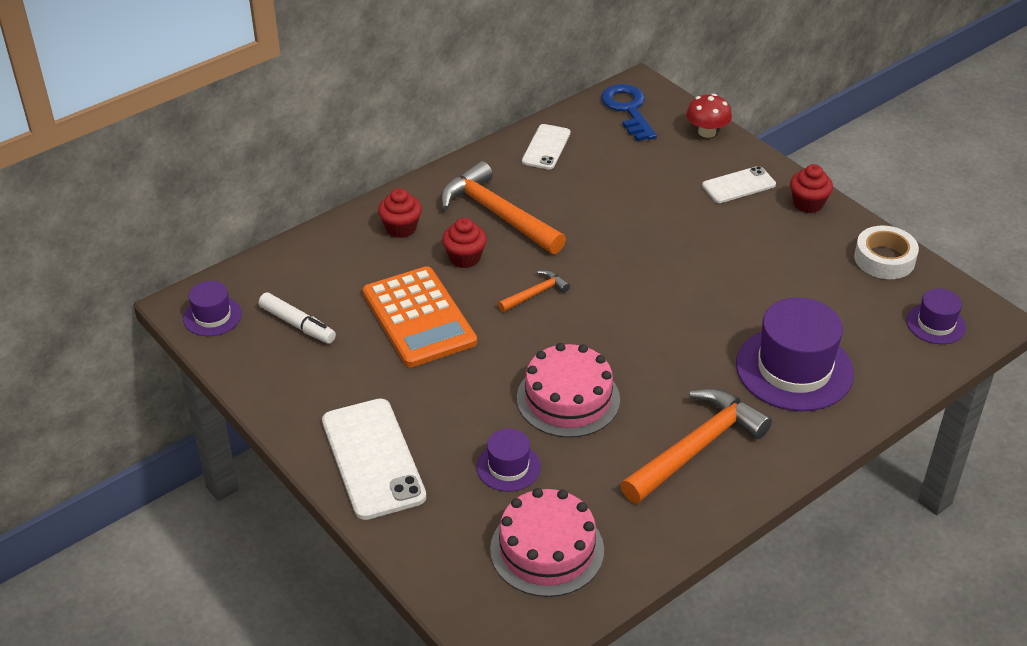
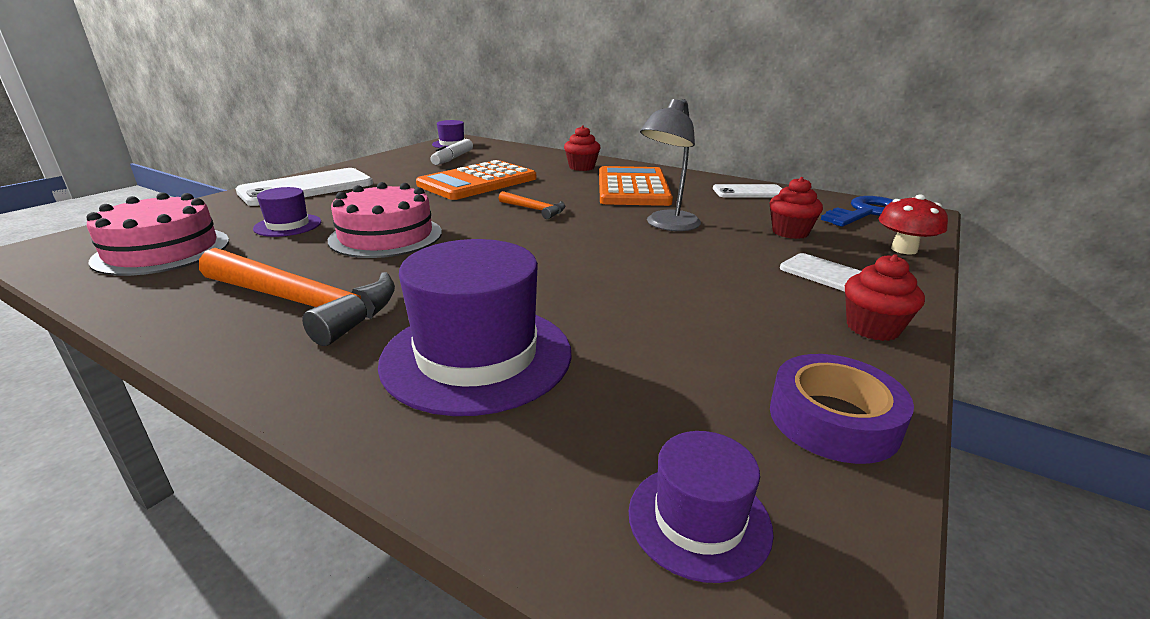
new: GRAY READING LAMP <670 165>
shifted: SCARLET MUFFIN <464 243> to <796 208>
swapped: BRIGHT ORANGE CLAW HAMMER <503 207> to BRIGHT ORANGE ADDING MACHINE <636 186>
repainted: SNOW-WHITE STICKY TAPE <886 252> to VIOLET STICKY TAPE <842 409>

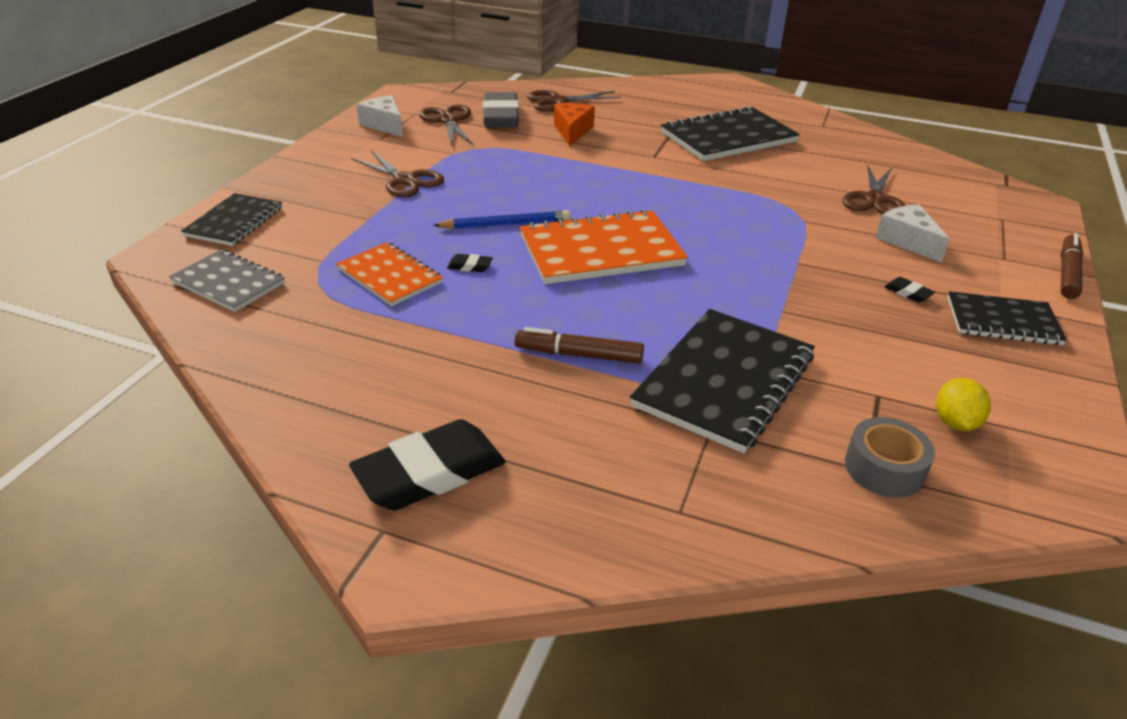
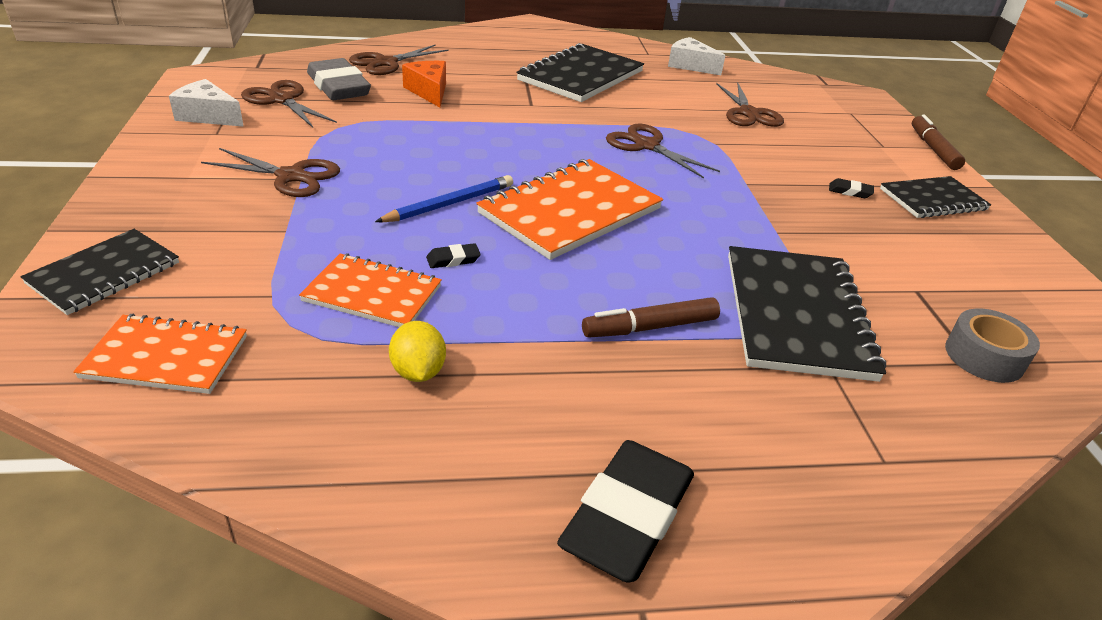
new: DARK BROWN PAIR OF SCISSORS <663 151>
shifted: SNOW-WHITE PIECE OF CHEESE <912 233> to <697 56>; BRIGHT YELLOW CITRUS FRUIT <963 404> to <417 351>
repainted: GRAY NOTEPAD <227 281> to BRIGHT ORANGE NOTEPAD <160 354>
rotated: BLACK NOTEPAD <231 219> = <99 272> 45 degrees clockwise

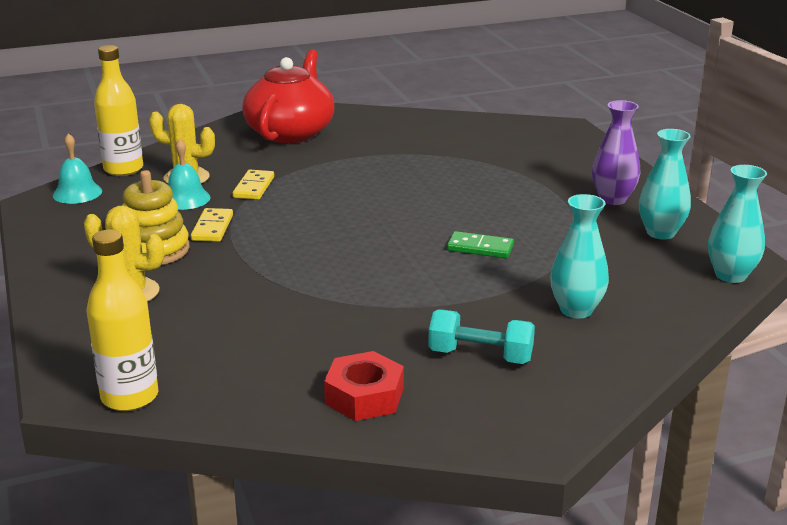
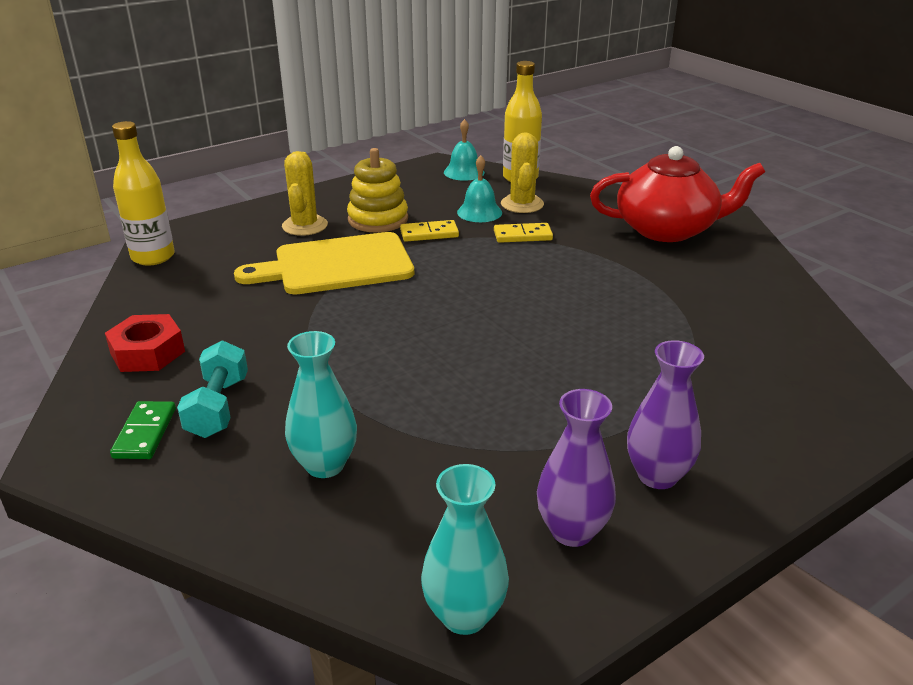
new: BRIGHT YELLOW BREAD BOARD <324 263>
shifted: EMERALD DOMINO <480 244> to <143 430>
repainted: TEAL VASE <665 184> to VIOLET VASE <576 468>

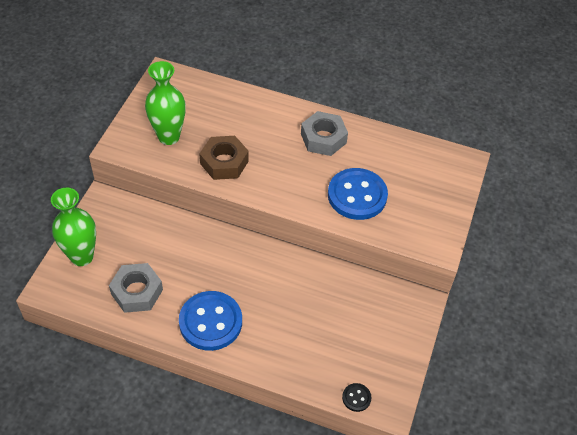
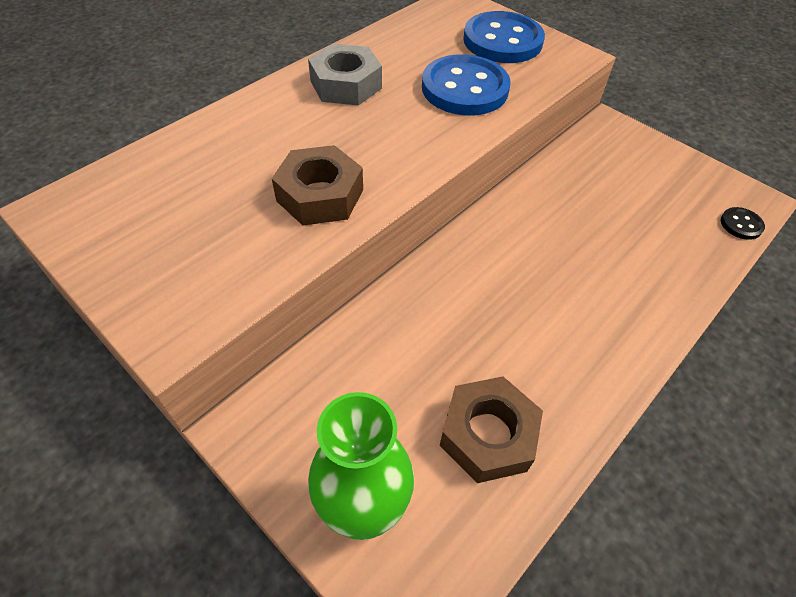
gone: EMERALD VASE <165 103>
shifted: BLUE SEWING BUTTON <210 321> to <504 37>
repainted: GRAY HEX NUT <136 288> to DARK BROWN HEX NUT <491 429>

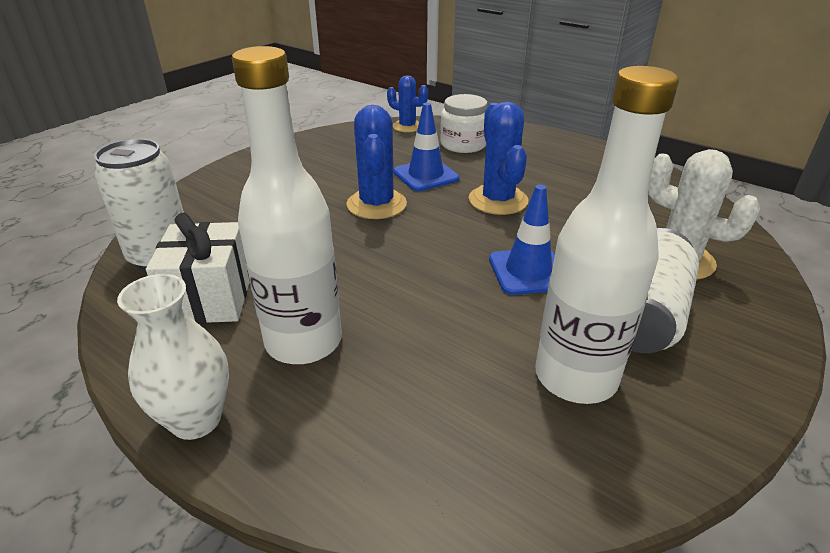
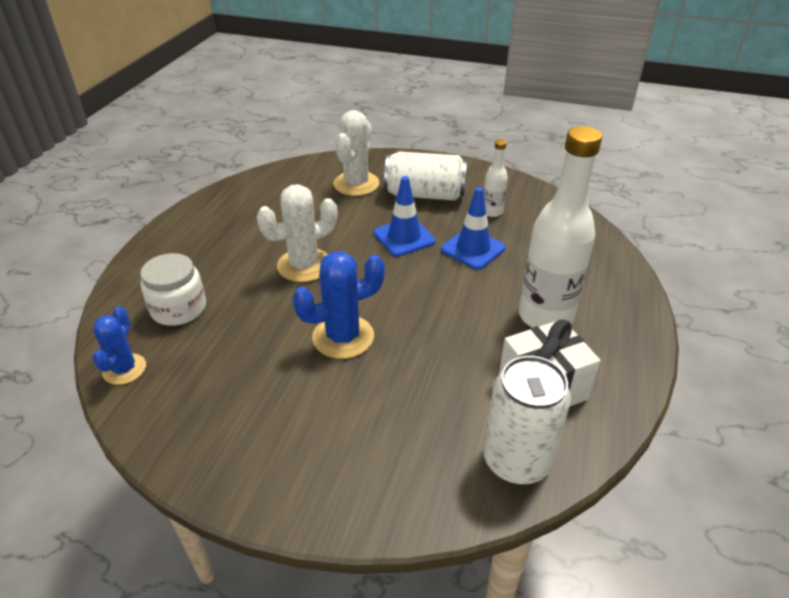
gone: SNOW-WHITE VASE <173 357>
shifted: BLUE SAFETY CONE <426 147> to <473 228>
repainted: BLUE PRICKLY PLANT <498 158> to SNOW-WHITE PRICKLY PLANT <297 233>
scaled: SNOW-WHITE BOTTLE <607 235> = <496 178> x0.47

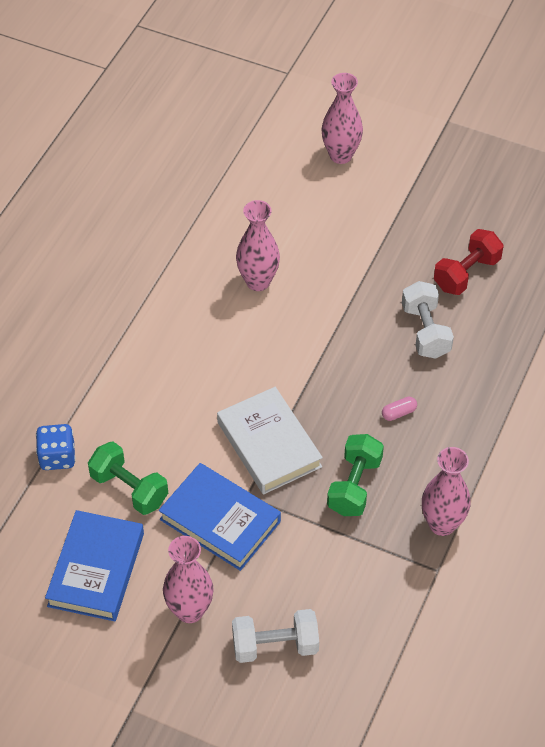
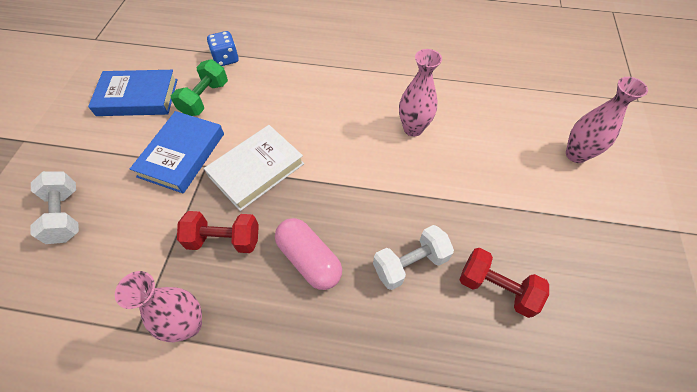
gone: PINK VASE <188 579>
repainted: EMERALD HAND WEIGHT <355 475> to SCARLET HAND WEIGHT <218 232>
scaled: PINK CAPSULE <399 408> = <308 254> x2.31

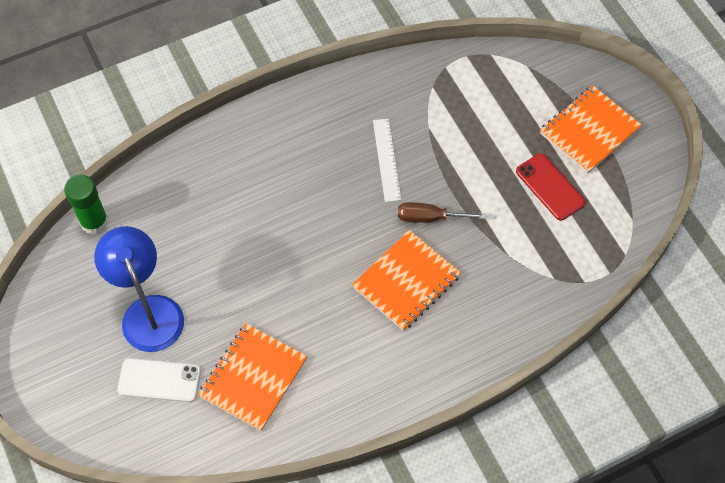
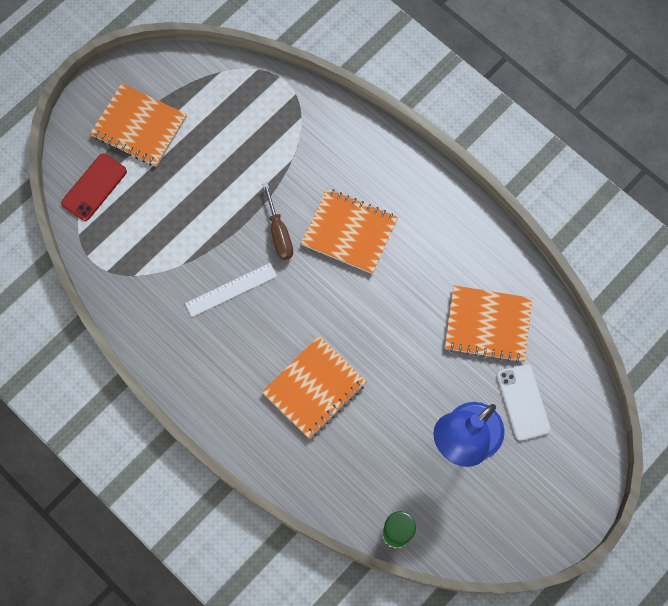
new: BRIGHT ORANGE NOTEPAD <314 387>
shifted: SCARLET SMARTPHONE <551 187> to <94 187>

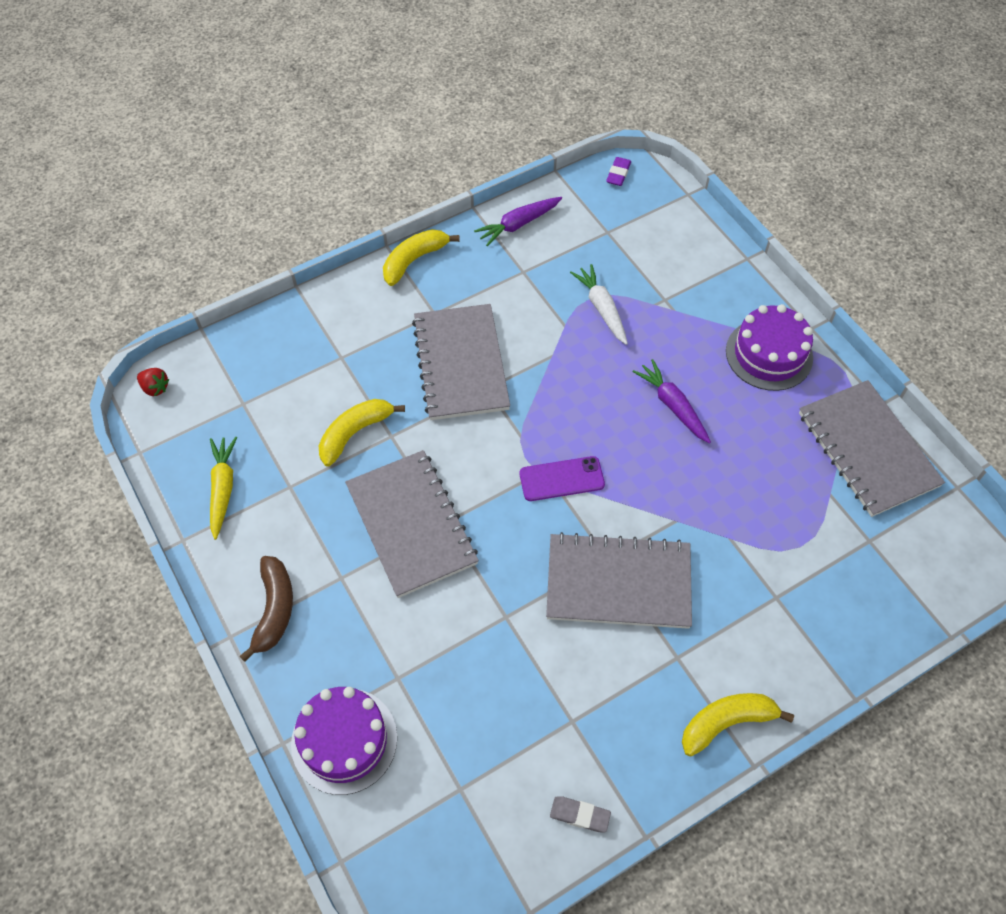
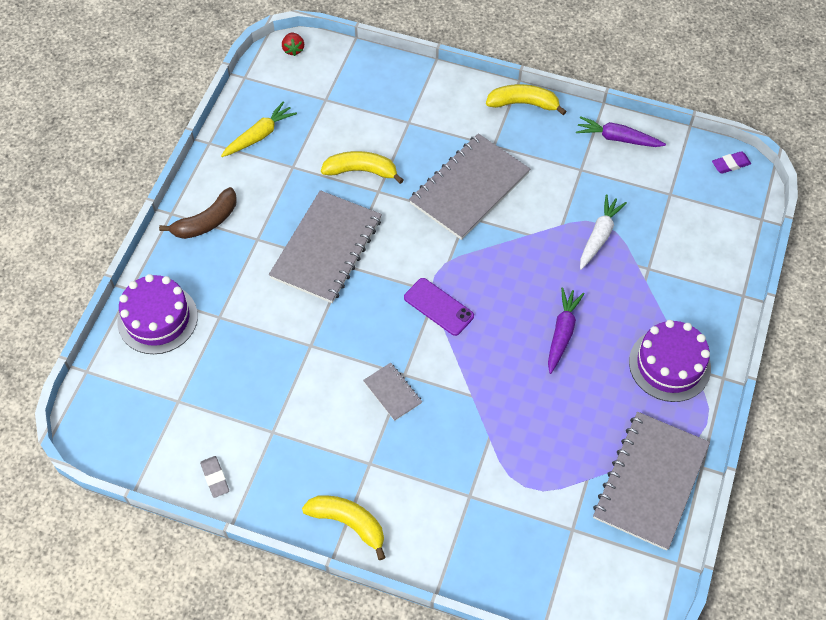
scaled: GRAY NOTEPAD <619 580> = <392 392> x0.45

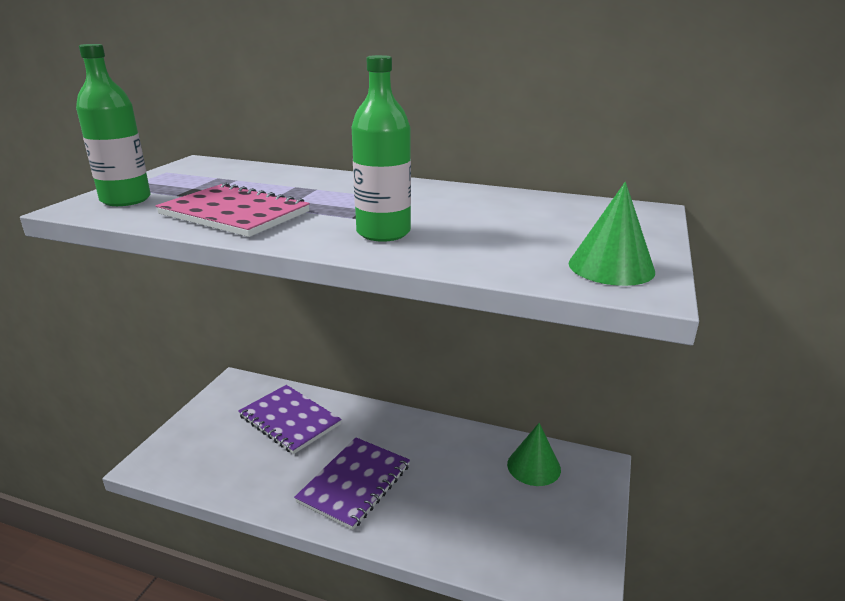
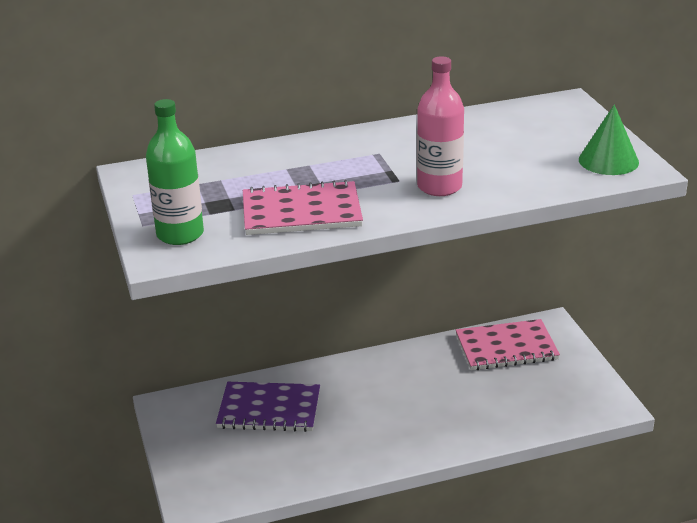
gone: VIOLET NOTEPAD <352 484>
swapped: EMERALD CONE <534 454> to PINK NOTEPAD <508 344>
repainted: EMERALD BOTTLE <381 148> to PINK BOTTLE <440 126>

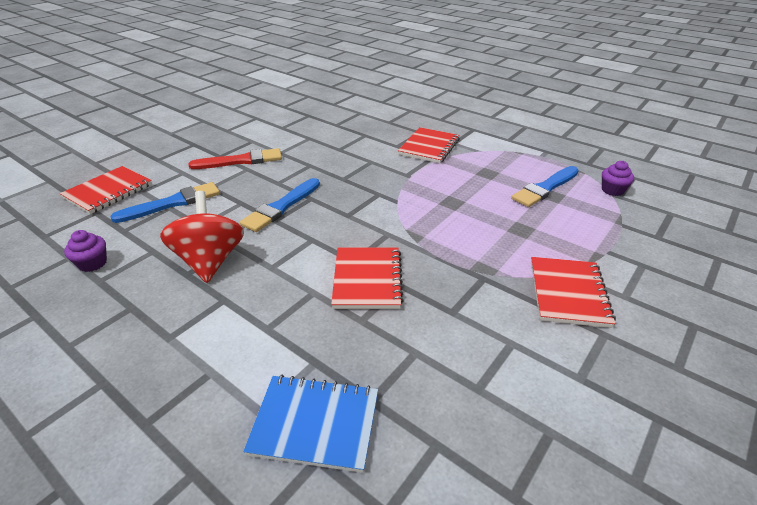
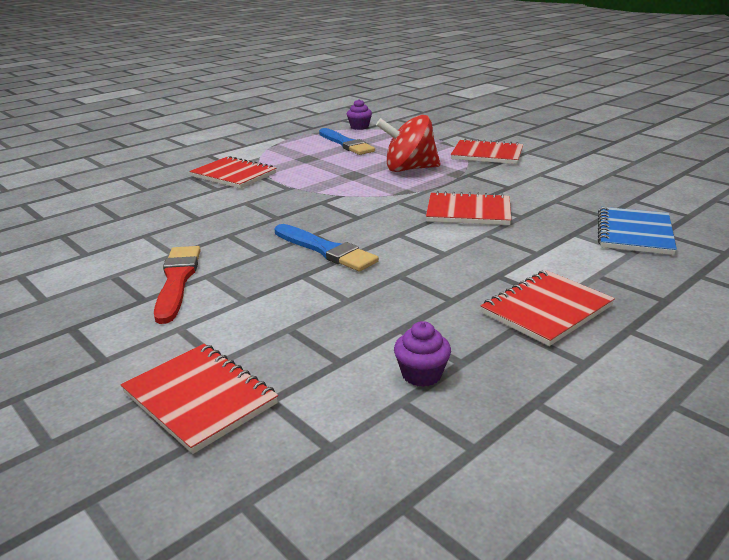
gone: BLUE PAINT BRUSH <165 202>
new: SCARLET NOTEPAD <548 308>
shifted: SCARLET SPINNING TOP <202 237> to <408 143>

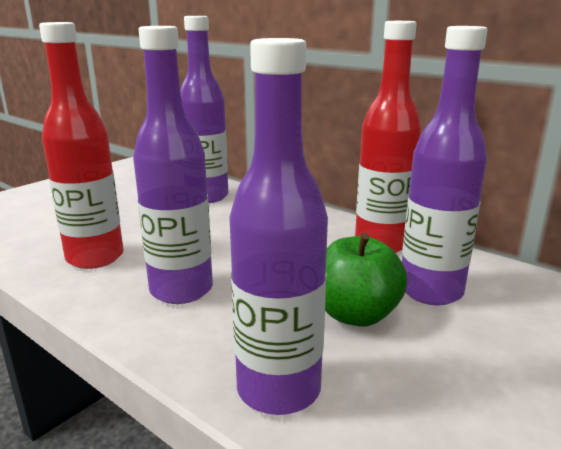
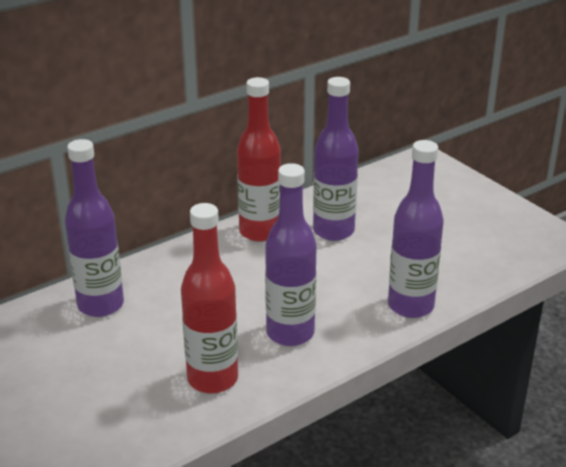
gone: EMERALD APPLE FRUIT <366 280>

